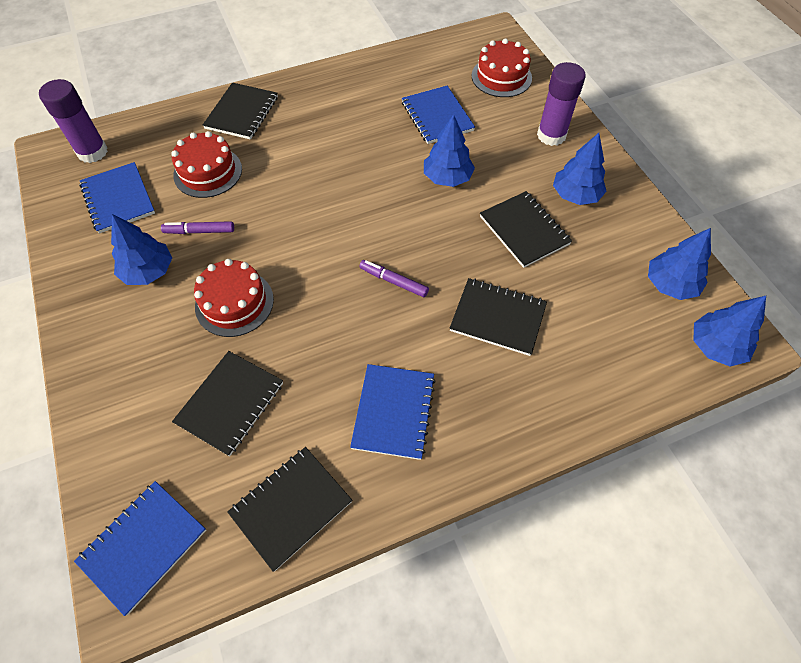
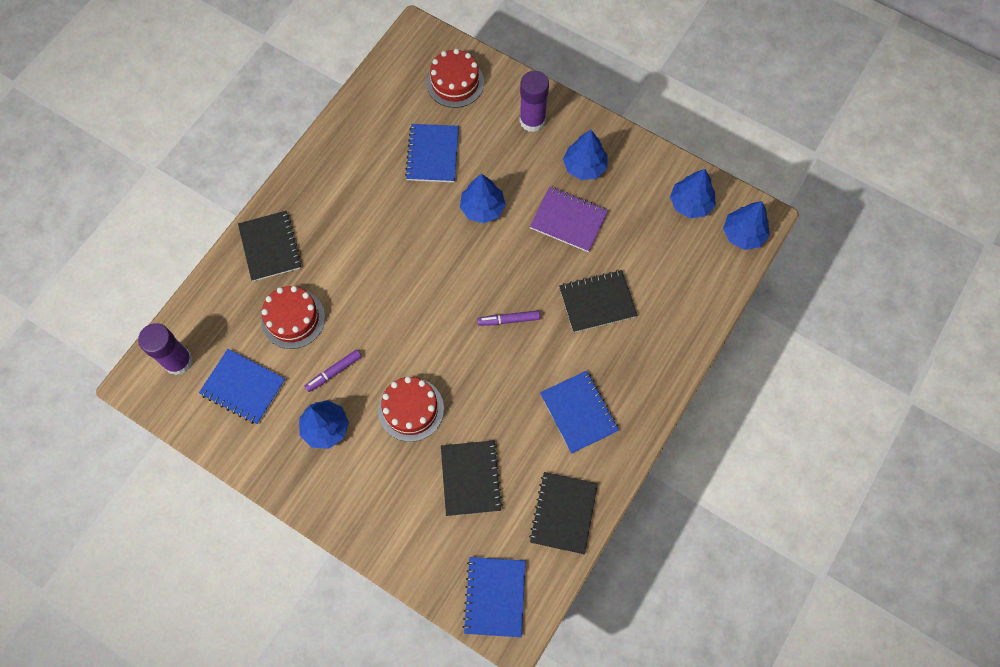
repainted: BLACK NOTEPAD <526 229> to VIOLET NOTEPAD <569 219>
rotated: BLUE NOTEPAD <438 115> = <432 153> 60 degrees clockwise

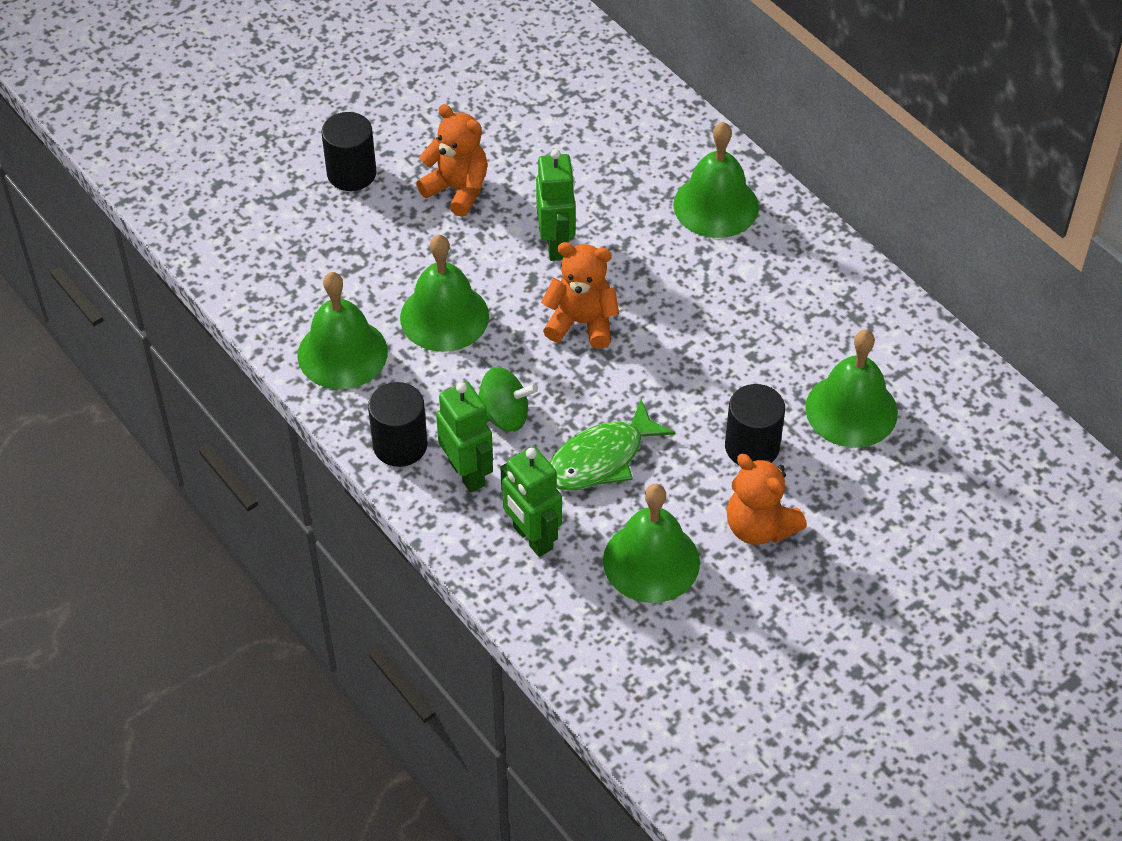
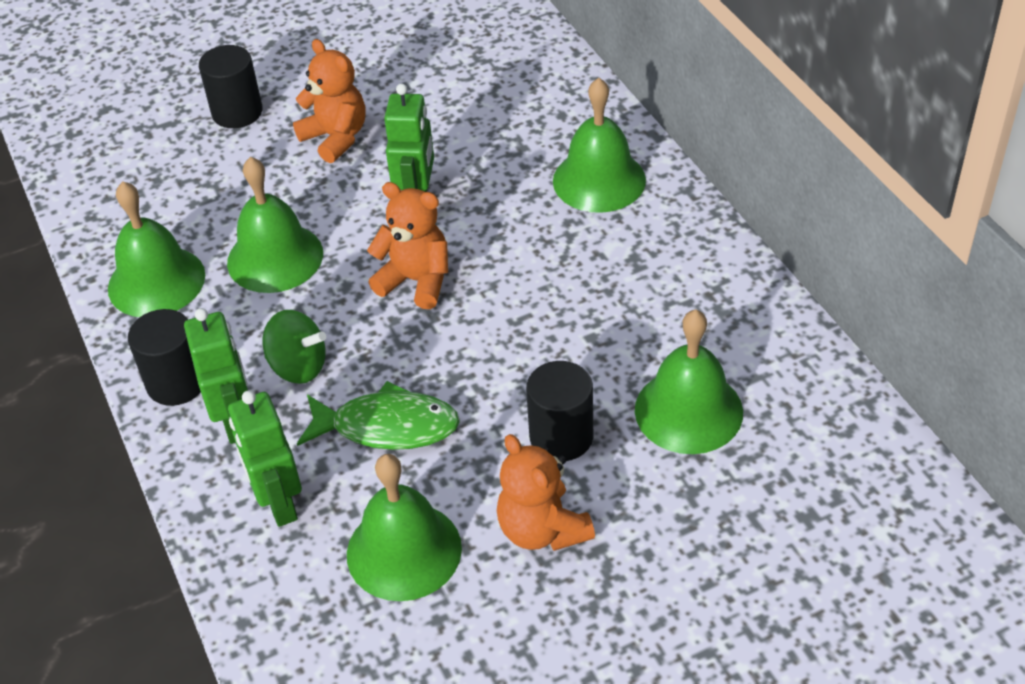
rotated: EMERALD TOY FISH <612 445> = <378 415> 150 degrees counterclockwise

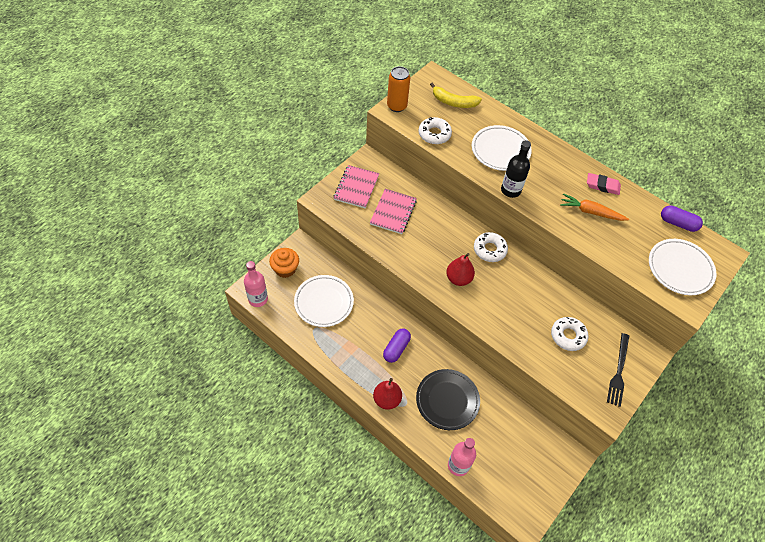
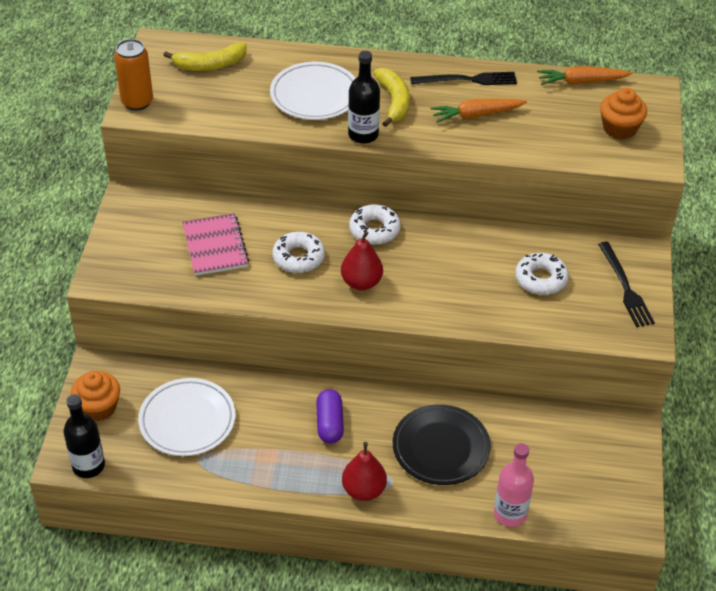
gone: PINK NOTEPAD <356 186>
new: BRIGHT YELLOW BANANA FRUIT <392 97>
shifted: SNOW-WHITE DONUT <435 130> to <298 252>
swapped: PINK ERASER <604 184> to BLACK FORK <463 78>; SNOW-WHITE DINNER PLATE <682 267> to BRIGHT ORANGE MUFFIN <623 113>; VIOLET CAPSULE <682 219> to BRIGHT ORANGE ROOT VEGETABLE <585 75>
repainted: PINK BOTTLE <256 284> to BLACK BOTTLE <84 436>

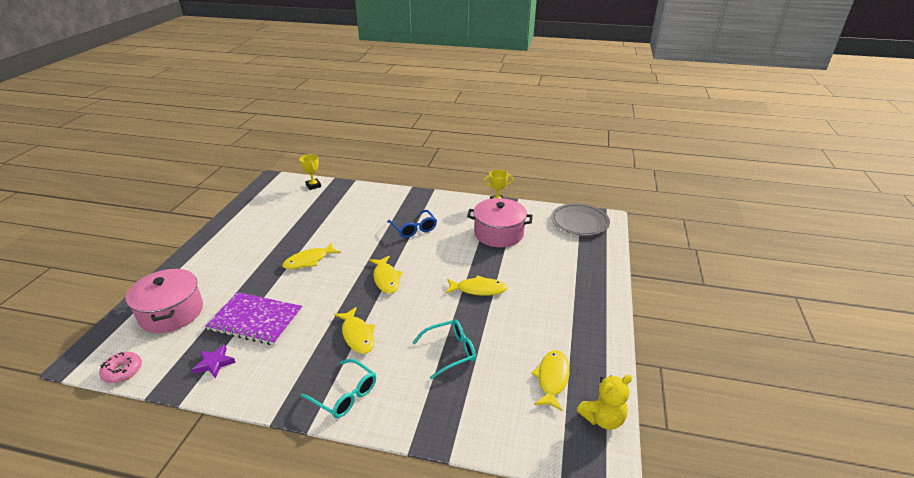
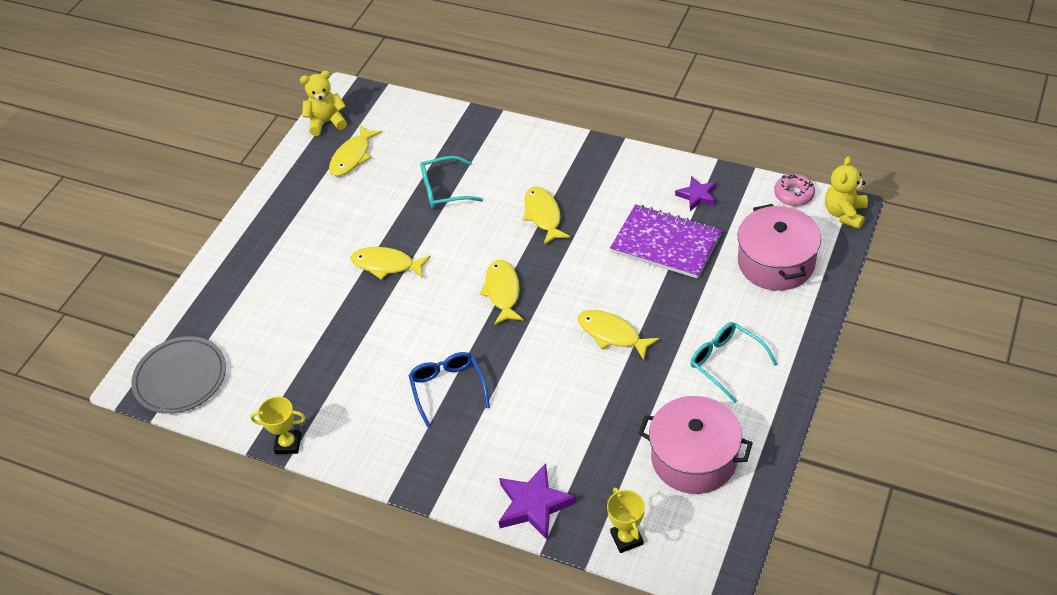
new: VIOLET FIVE-POINTED STAR <537 501>; BRIGHT YELLOW STUFFED BEAR <846 192>
shifted: TEAL EYEGLASSES <338 388> to <734 362>; PINK COOKING POT <500 222> to <695 445>
rotated: BRIGHT YELLOW TOY FISH <311 255> = <619 335> 120 degrees counterclockwise

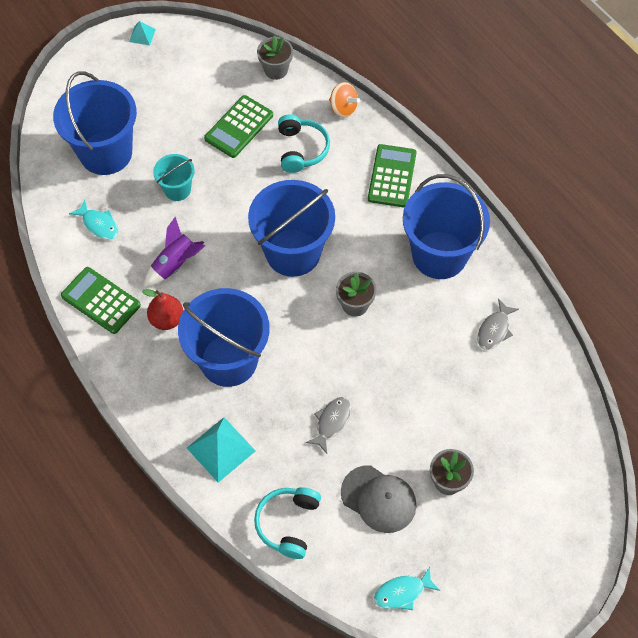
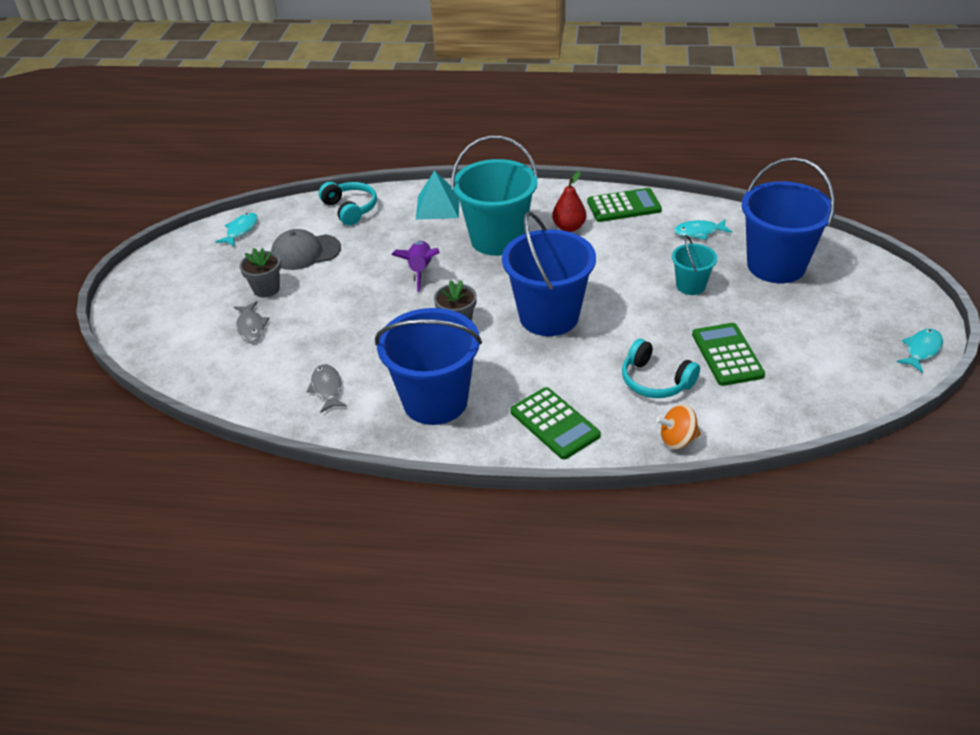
gone: GRAY PLANT POT <275 57>
shifted: VIOLET TOY ROCKET <174 252> to <416 266>; GRAY TOY FISH <328 425> to <251 321>
swapped: TEAL SOLID PYRAMID <142 33> to TEAL TOY FISH <920 351>
repainted: BLUE PAIL <223 337> to TEAL PAIL <494 196>

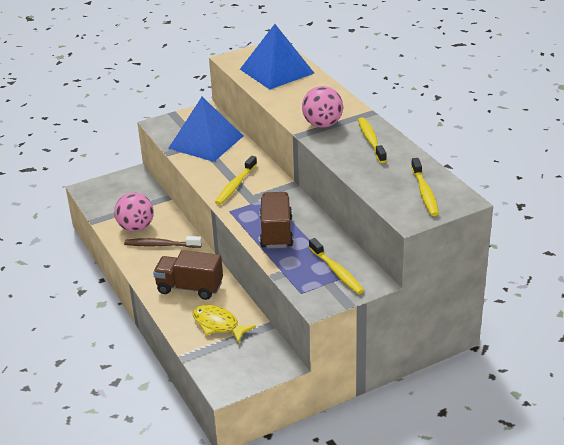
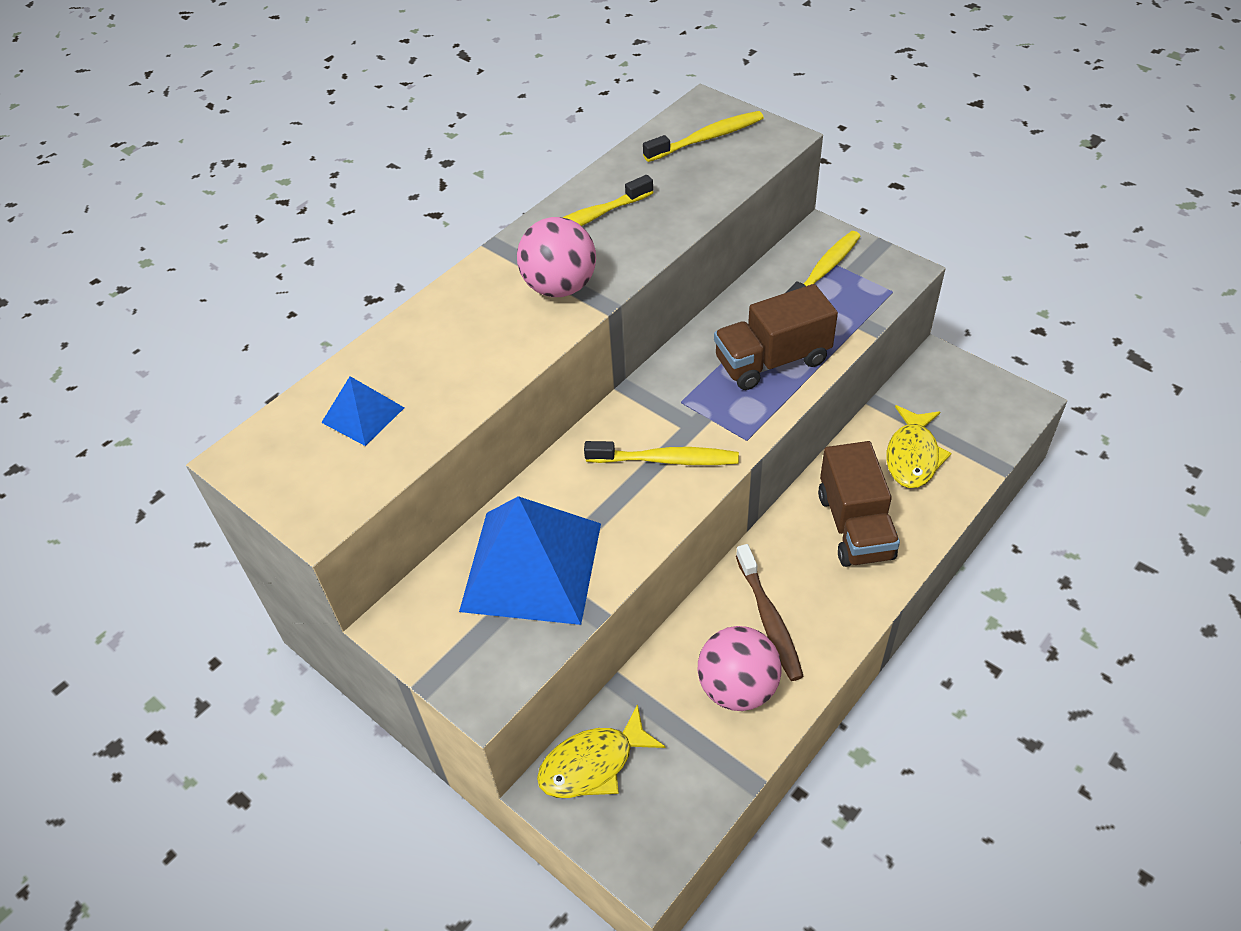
new: BRIGHT YELLOW TOY FISH <601 751>
scaled: BLUE SOLID PYRAMID <277 57> = <362 411> x0.48

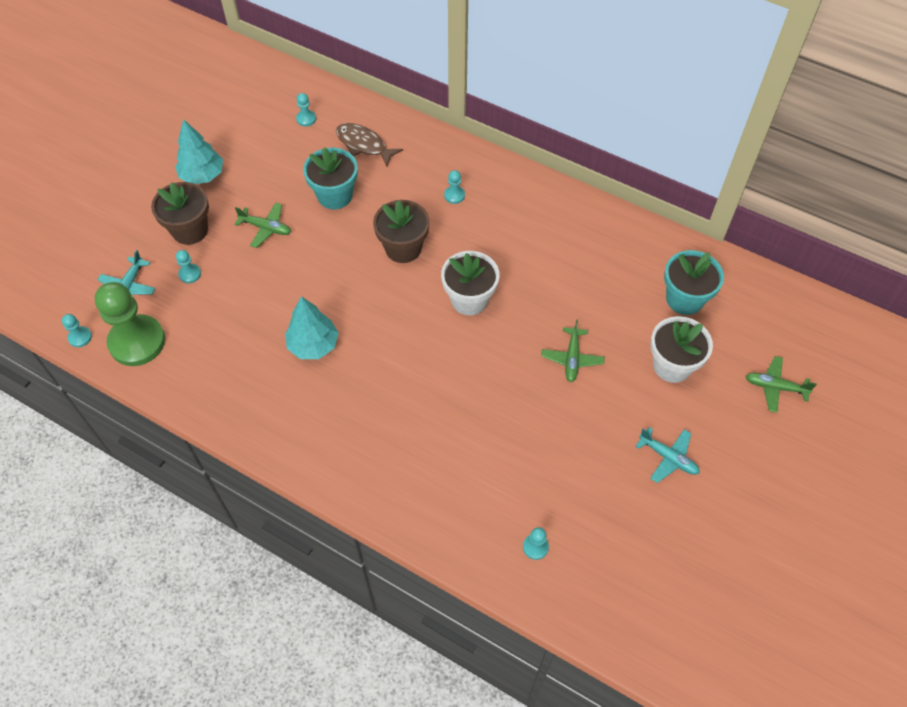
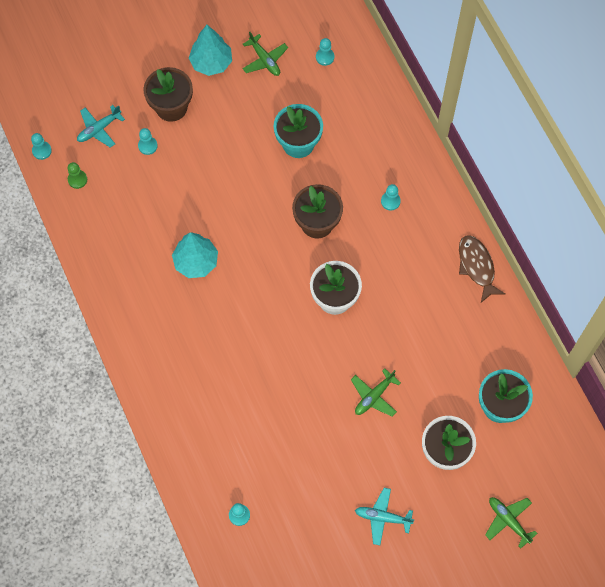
shifted: EMERALD PLANE <262 225> to <265 54>; DARK BROWN TOY FISH <369 145> to <482 269>
rotated: TEAL PLANE <667 455> = <384 516> 120 degrees clockwise
scaled: EMERALD GAME PAWN <130 324> = <77 175> x0.41

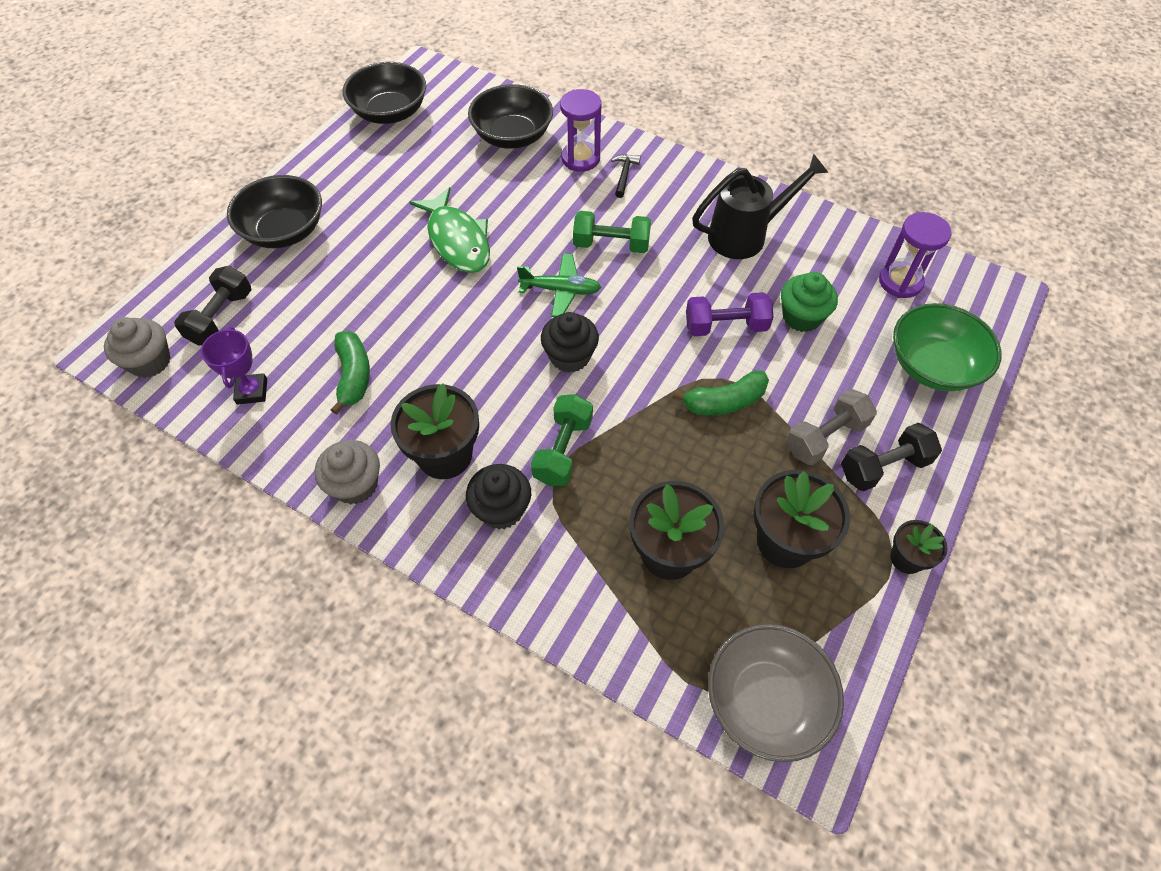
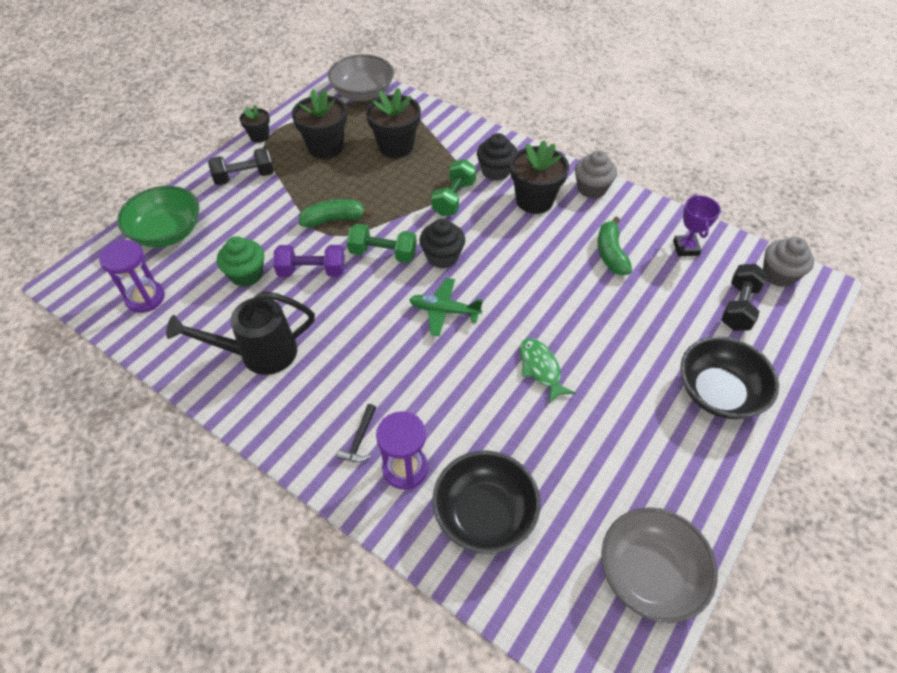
gone: GRAY HAND WEIGHT <831 427>
shifted: EMERALD HAND WEIGHT <612 232> to <382 243>
repainted: BLACK SERVING BOWL <384 93> to GRAY SERVING BOWL <659 565>
scaled: EMERALD TOY FISH <449 230> = <547 371> x0.64

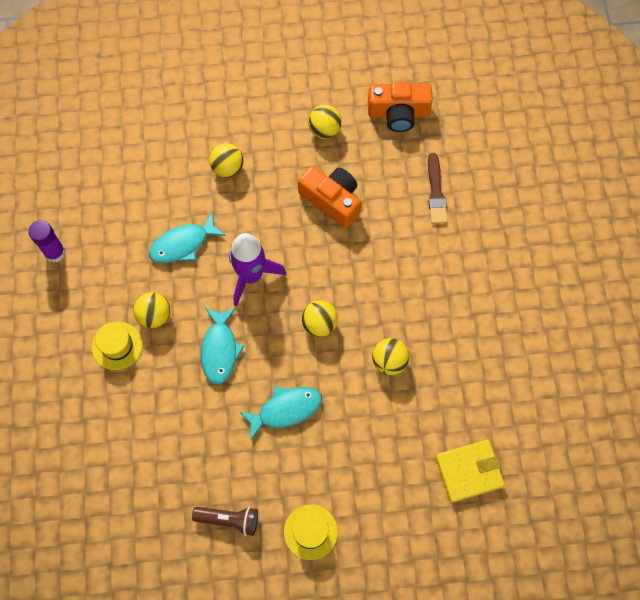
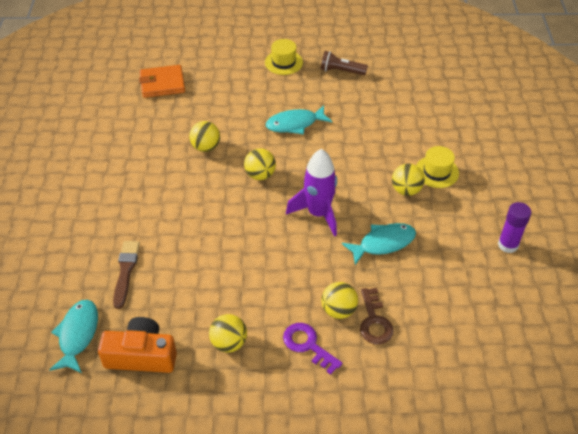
gone: BRIGHT ORANGE COMPACT CAMERA <329 197>
new: VIOLET DOOR KEY <312 349>; DARK BROWN DOOR KEY <377 316>
shifted: TEAL TOY FISH <222 346> to <73 336>
repainted: BRIGHT YELLOW WALLET <470 471> to BRIGHT ORANGE WALLET <162 81>

